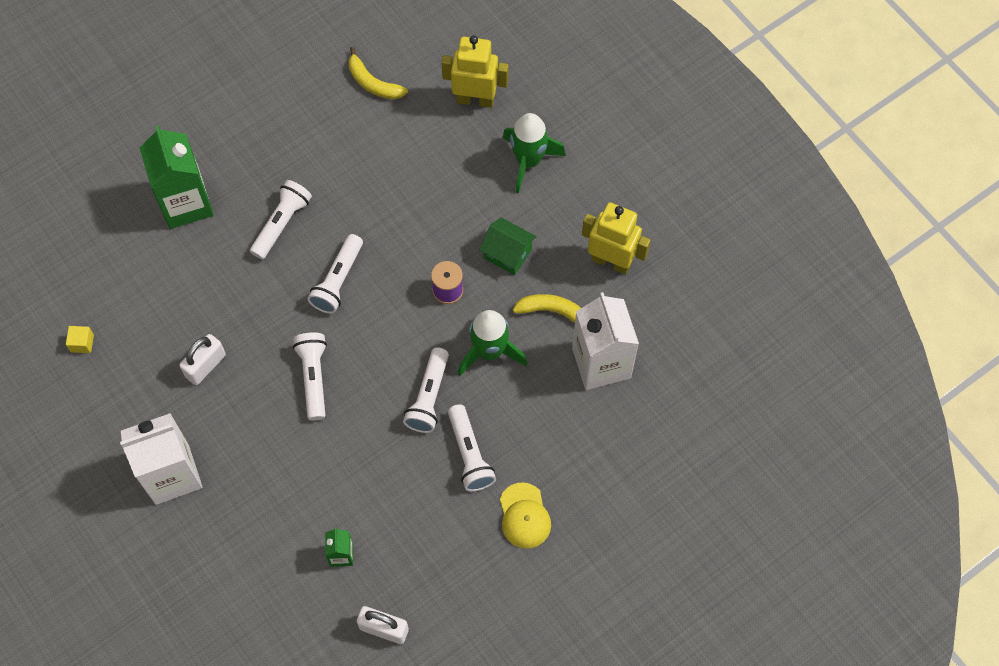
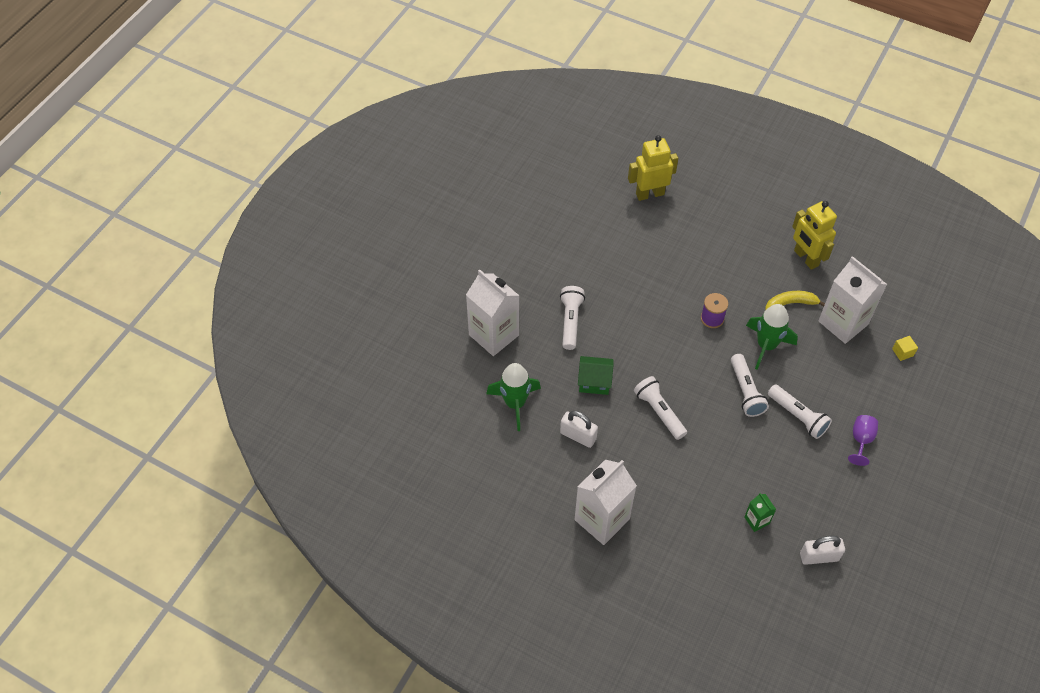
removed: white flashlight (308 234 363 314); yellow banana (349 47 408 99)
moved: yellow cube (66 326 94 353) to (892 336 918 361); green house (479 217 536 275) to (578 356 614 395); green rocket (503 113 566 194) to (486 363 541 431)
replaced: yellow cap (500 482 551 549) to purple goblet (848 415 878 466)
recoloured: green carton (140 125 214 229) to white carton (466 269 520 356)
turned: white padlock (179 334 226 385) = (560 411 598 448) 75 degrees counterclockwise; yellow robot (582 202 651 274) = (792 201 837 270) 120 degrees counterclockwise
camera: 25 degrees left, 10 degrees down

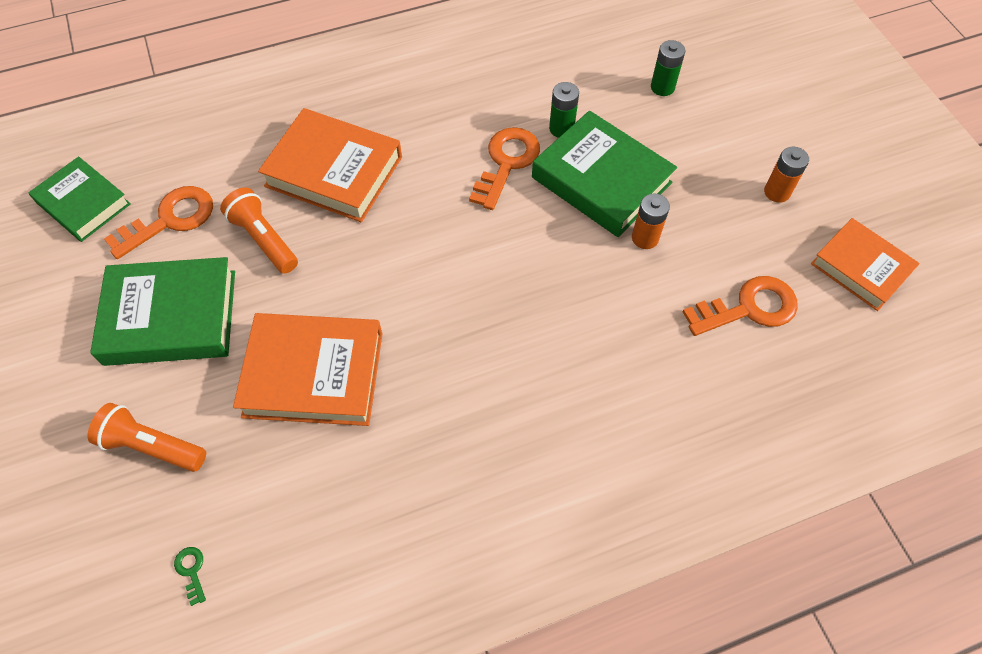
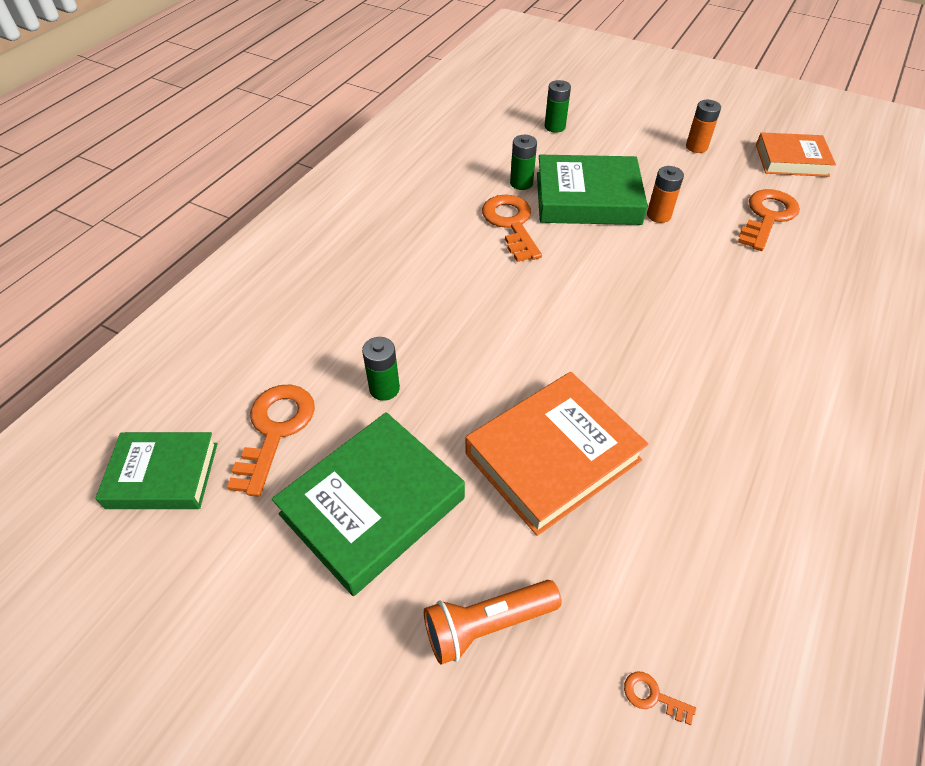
removed: orange book (258 108 402 222)
replaced: orange flashlight (220 188 298 274) to green battery (362 337 400 401)
recoloured: green key (174 547 206 606) to orange key (624 672 696 725)
camera: 40 degrees left, 10 degrees down

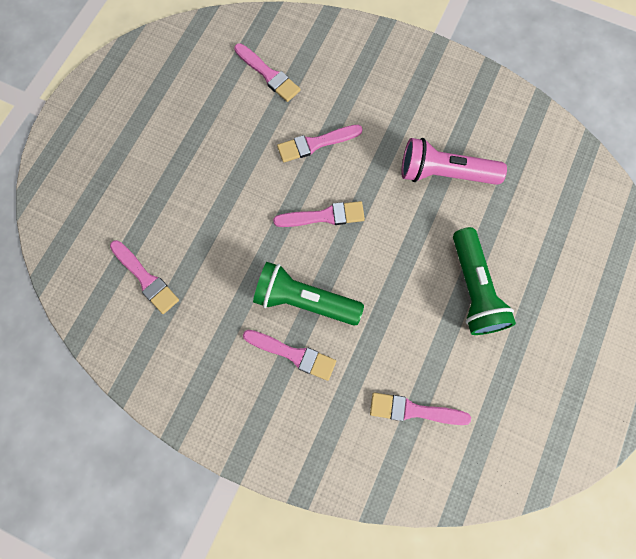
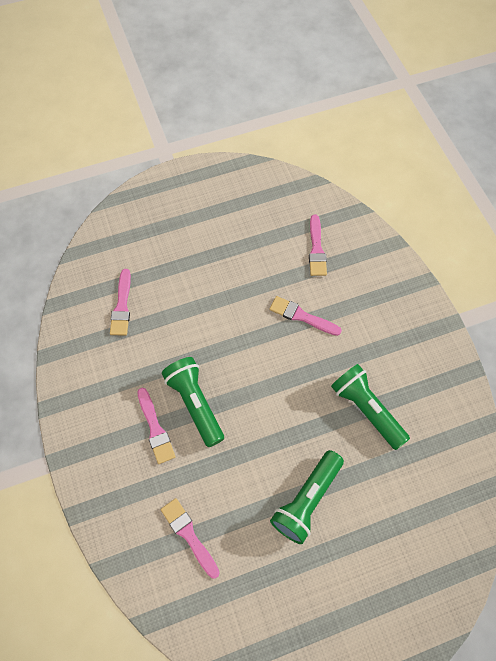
removed: pink brush (273 201 365 227)
recoloured: pink flashlight (401 138 507 185) to green flashlight (331 364 410 450)
camera: 45 degrees right, 10 degrees down

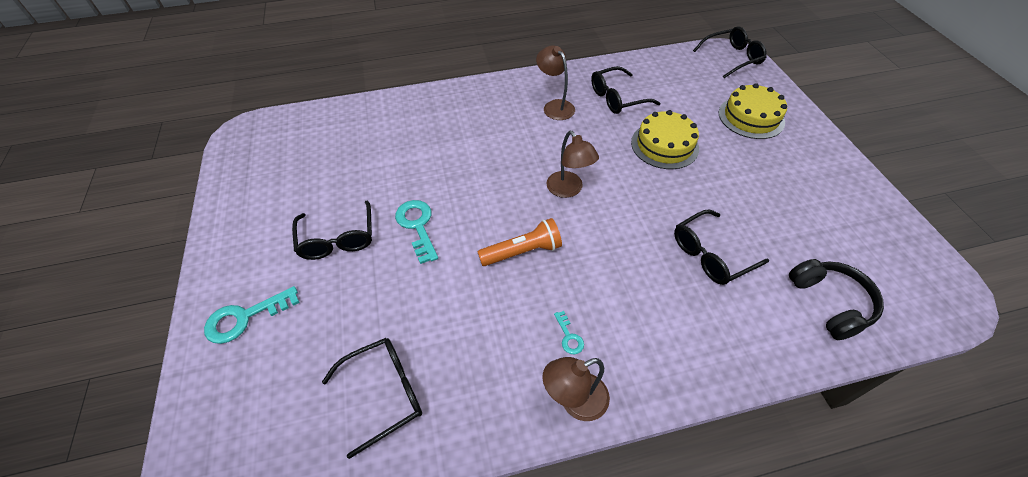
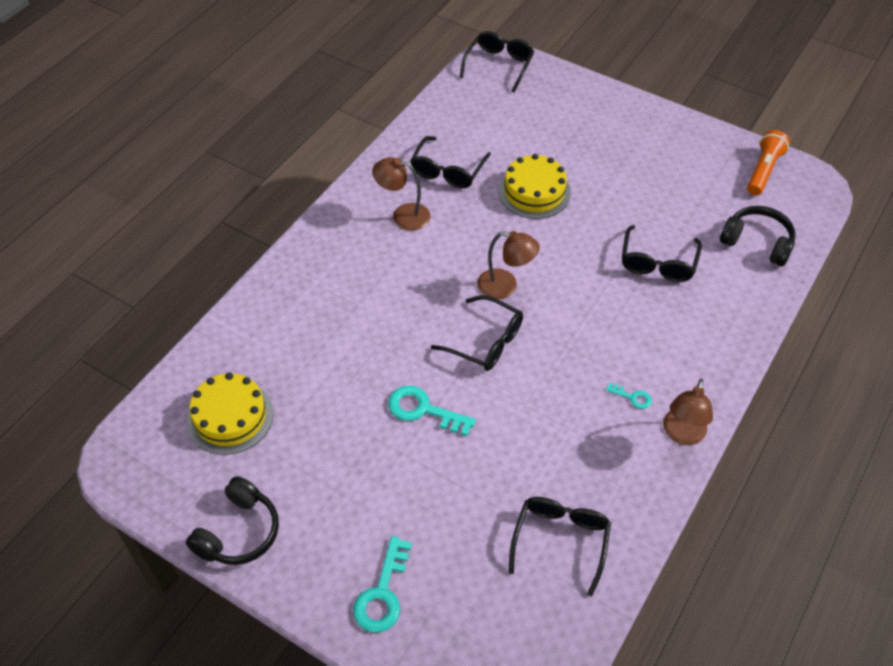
added: black headphones (186 476 279 565)
moved: black glasses (292 201 372 260) to (431 295 523 371); orange flashlight (477 218 562 266) to (747 130 790 195); yellow cake (719 83 787 139) to (187 373 274 454)
camera: 45 degrees left, 0 degrees up

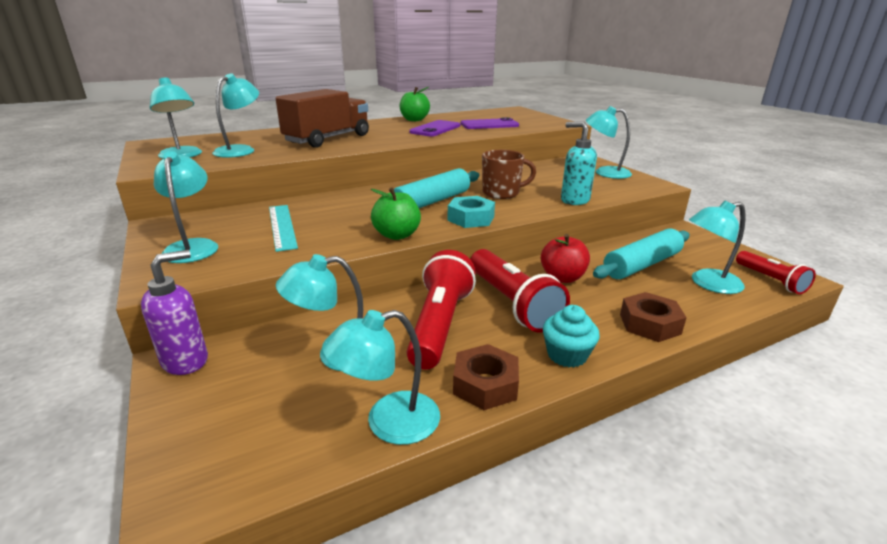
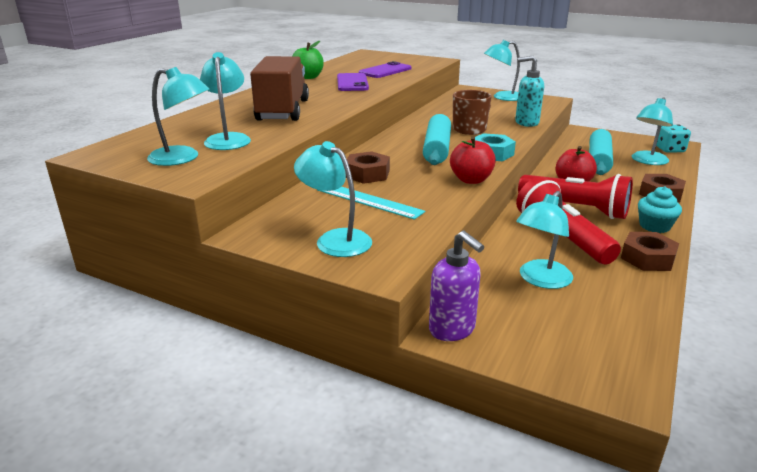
removed: turquoise lamp (322 310 440 445)
added: brown nut (345 151 390 184)
replaced: red flashlight (736 251 816 294) to turquoise dice (656 124 691 153)
recoloured: green apple (371 187 421 240) to red apple (450 136 496 184)
turned: purple soap dispenser (141 250 208 375) = (429 231 484 341) 135 degrees clockwise
camera: 35 degrees left, 0 degrees up

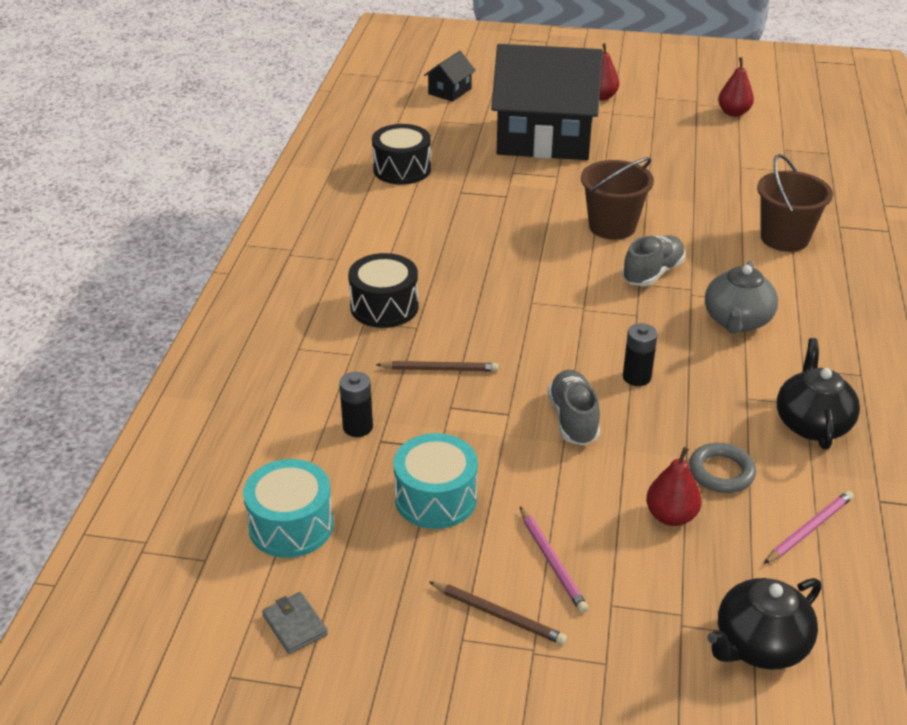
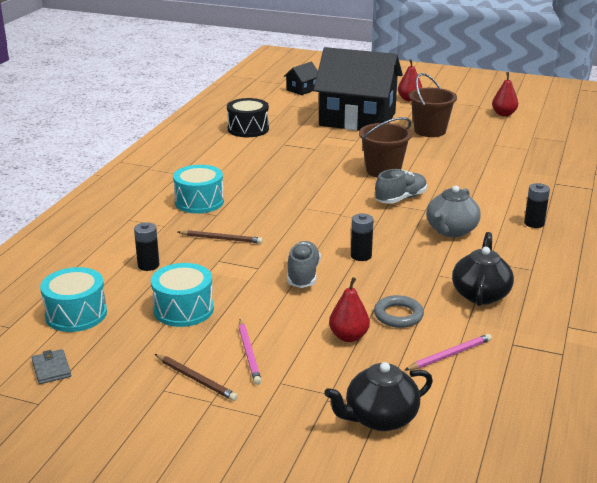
added: black battery (524 183 550 228)
moved: brown bucket (757 154 833 252) to (409 73 457 137)
recoloured: black drum (348 253 419 328) to turquoise drum (173 165 224 213)
camera: 10 degrees right, 10 degrees down

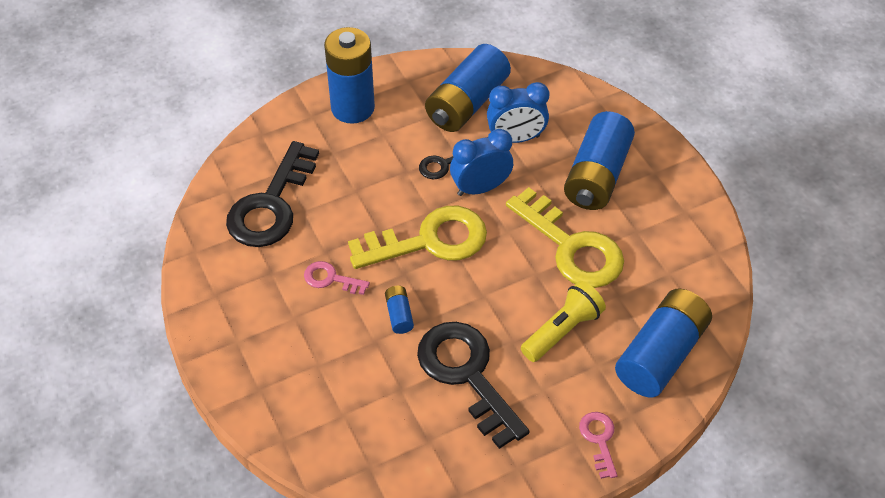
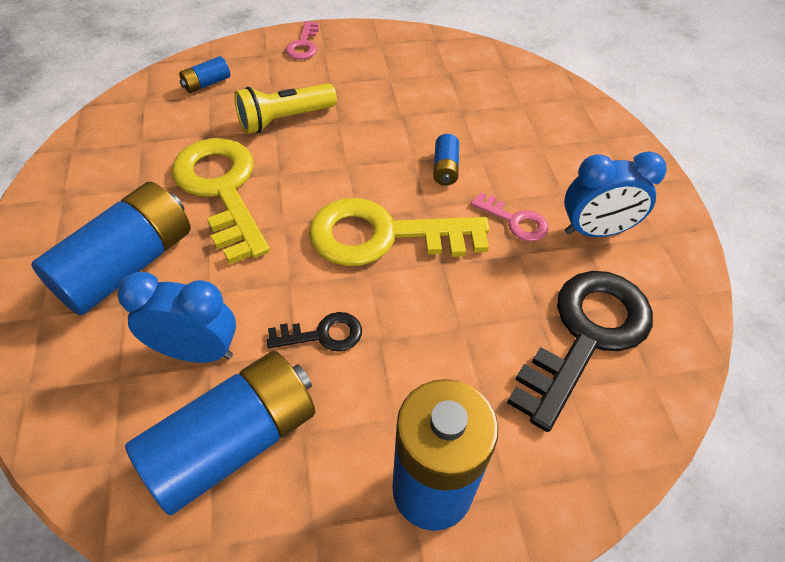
removed: black key (417 322 529 449)
moved: blue clock (450 129 513 196) to (564 151 667 237)
resized: blue battery (615 288 712 398) = (179 56 230 93) x0.43
camera: 165 degrees left, 0 degrees up

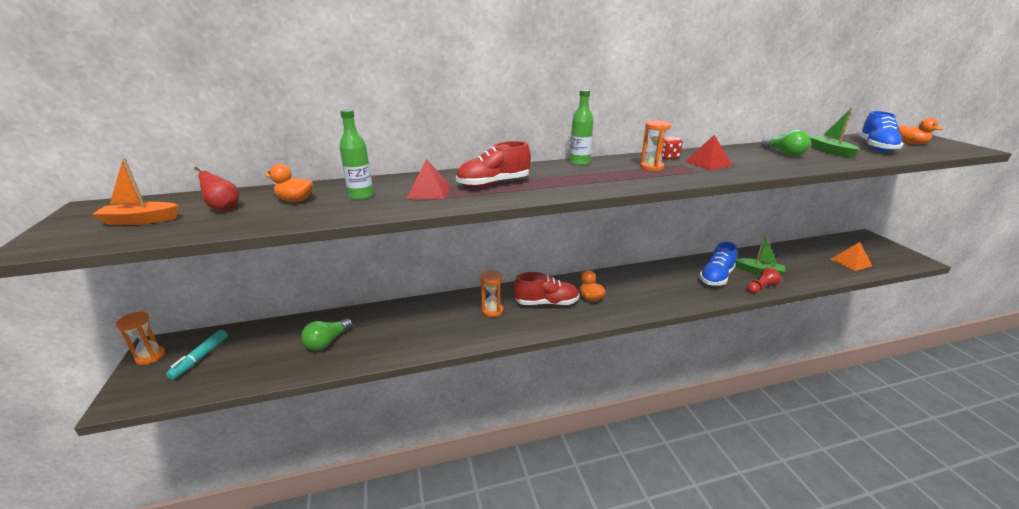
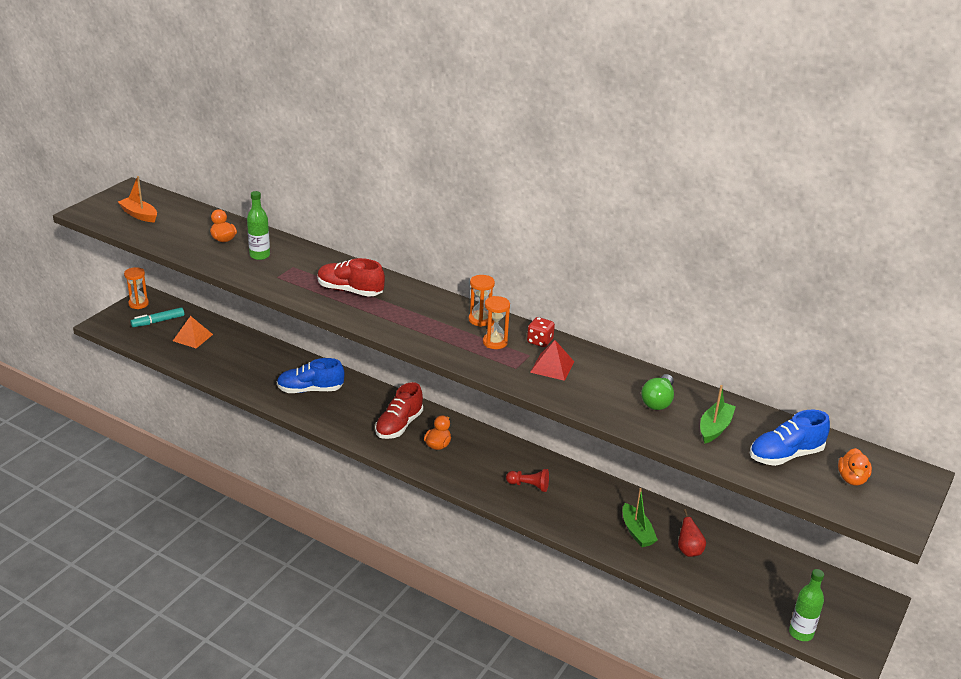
removed: green light bulb (301 318 353 351); red pyramid (407 159 451 199)
moved: red pear (194 167 239 211) to (678 509 706 557); orange hourglass (480 271 503 317) to (468 275 495 327); green bottle (570 89 593 165) to (789 569 824 641); blue shoe (699 242 737 286) to (277 358 344 393); red pawn (747 267 781 294) to (506 469 549 492); orange pyramid (831 242 872 271) to (173 316 213 348)
turned: red shoe (513 272 579 306) = (375 382 423 439) 75 degrees clockwise
camera: 45 degrees right, 5 degrees up

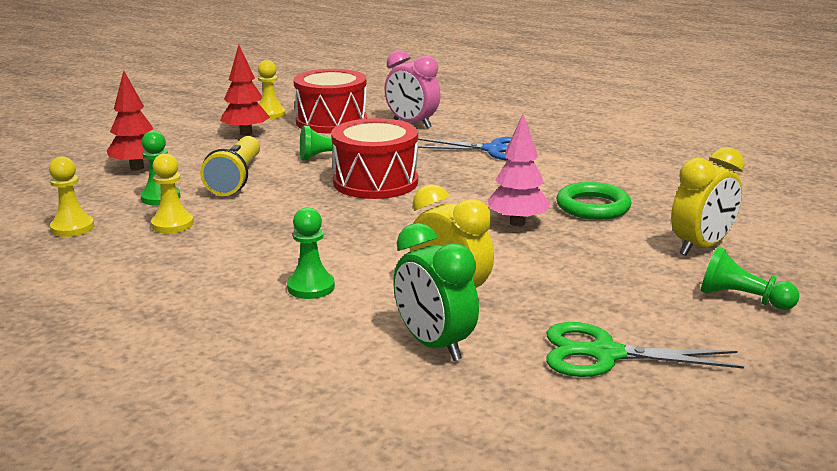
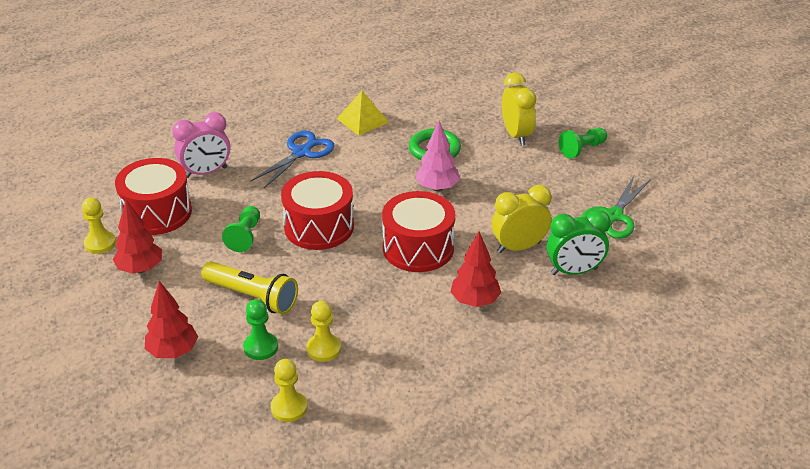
added: yellow pyramid (337 91 389 136); red drum (382 191 455 272)
replaced: green pawn (287 207 335 299) to red tree (450 231 501 307)
camera: 65 degrees left, 15 degrees up

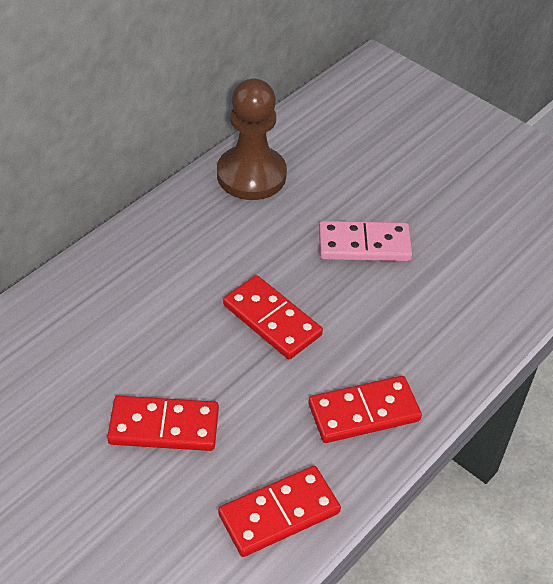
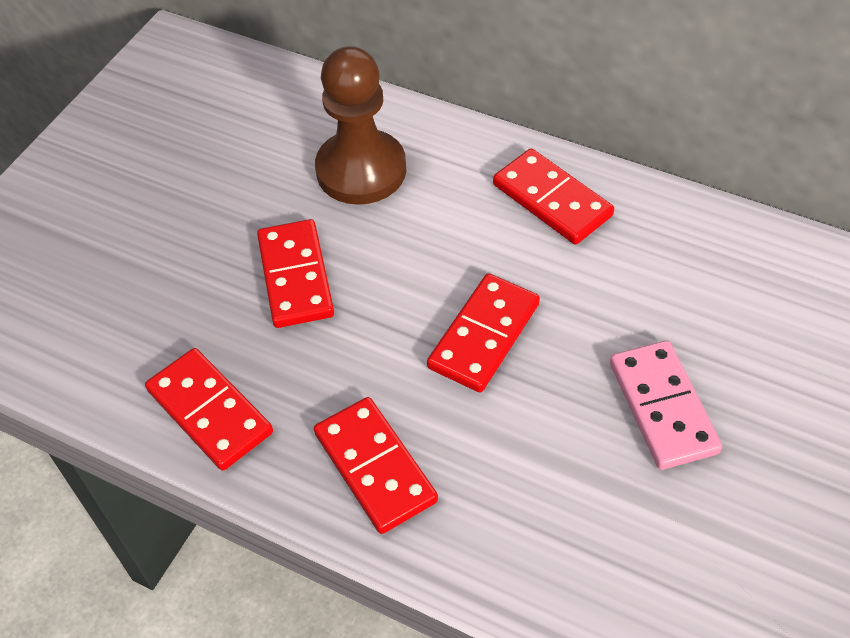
added: red domino (493 148 614 245)
moved: brown pawn (217 79 287 200) to (315 46 406 205)
camera: 80 degrees right, 5 degrees up

